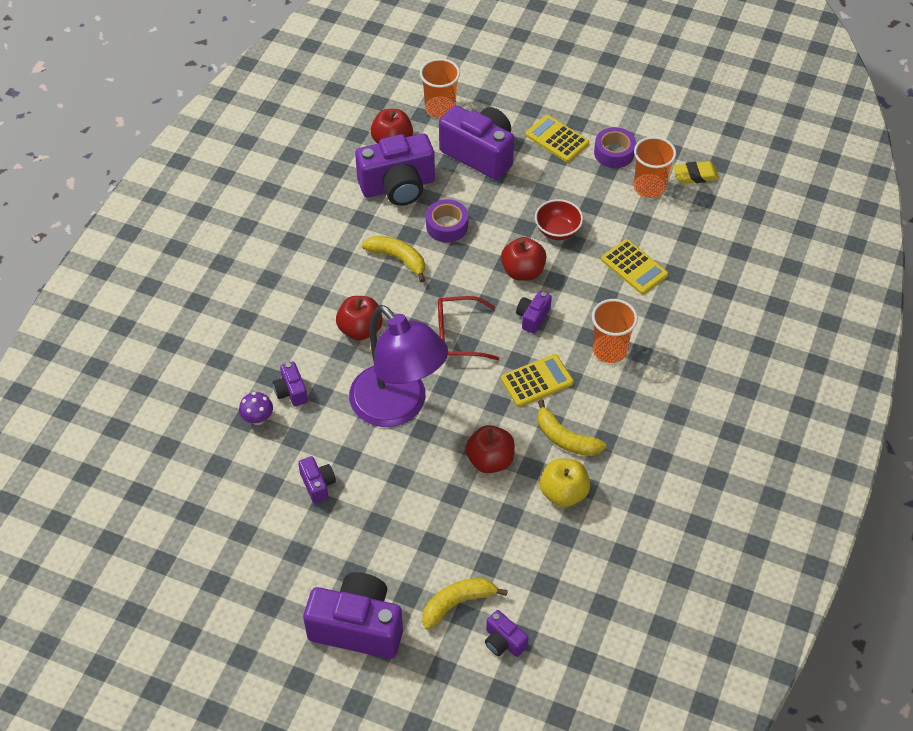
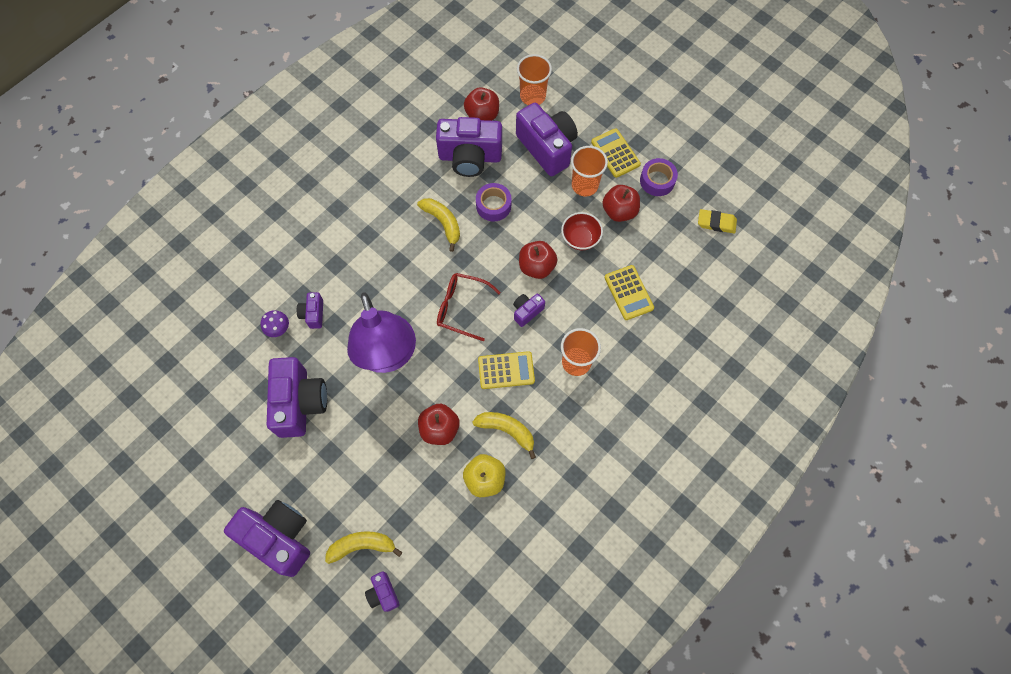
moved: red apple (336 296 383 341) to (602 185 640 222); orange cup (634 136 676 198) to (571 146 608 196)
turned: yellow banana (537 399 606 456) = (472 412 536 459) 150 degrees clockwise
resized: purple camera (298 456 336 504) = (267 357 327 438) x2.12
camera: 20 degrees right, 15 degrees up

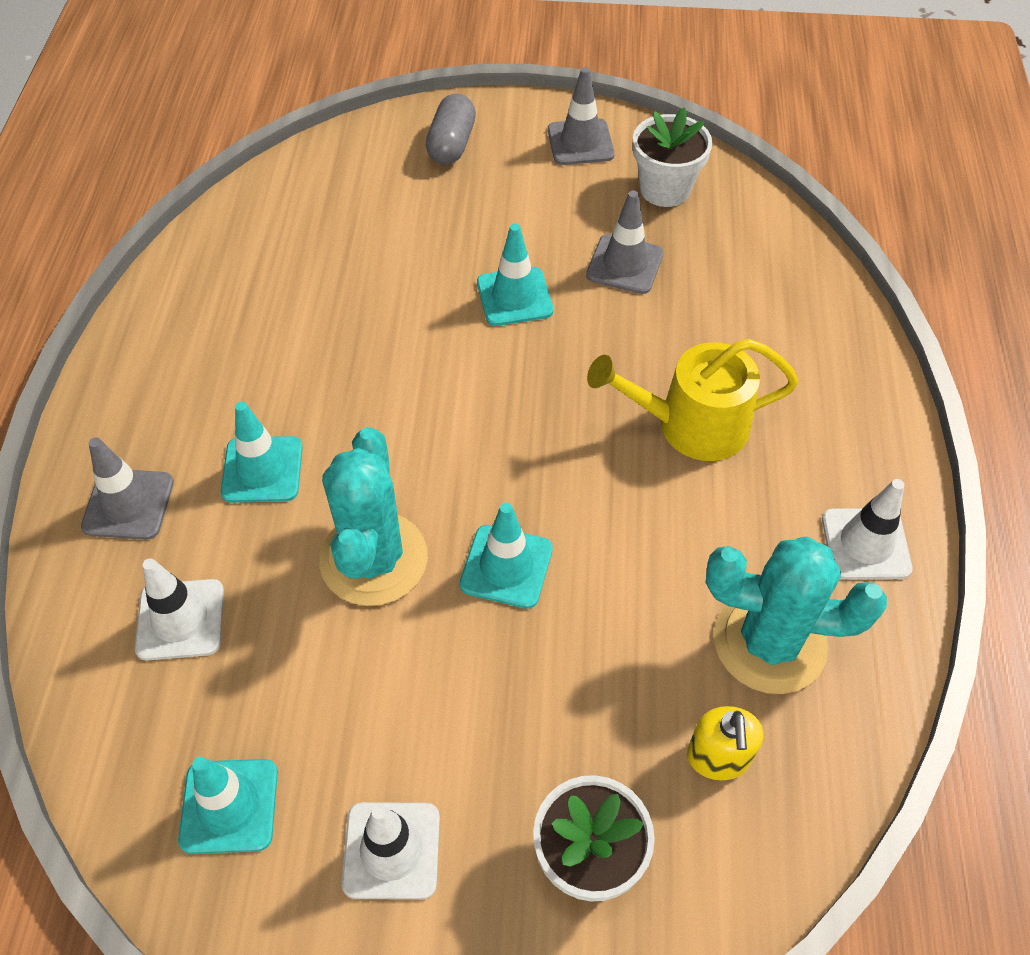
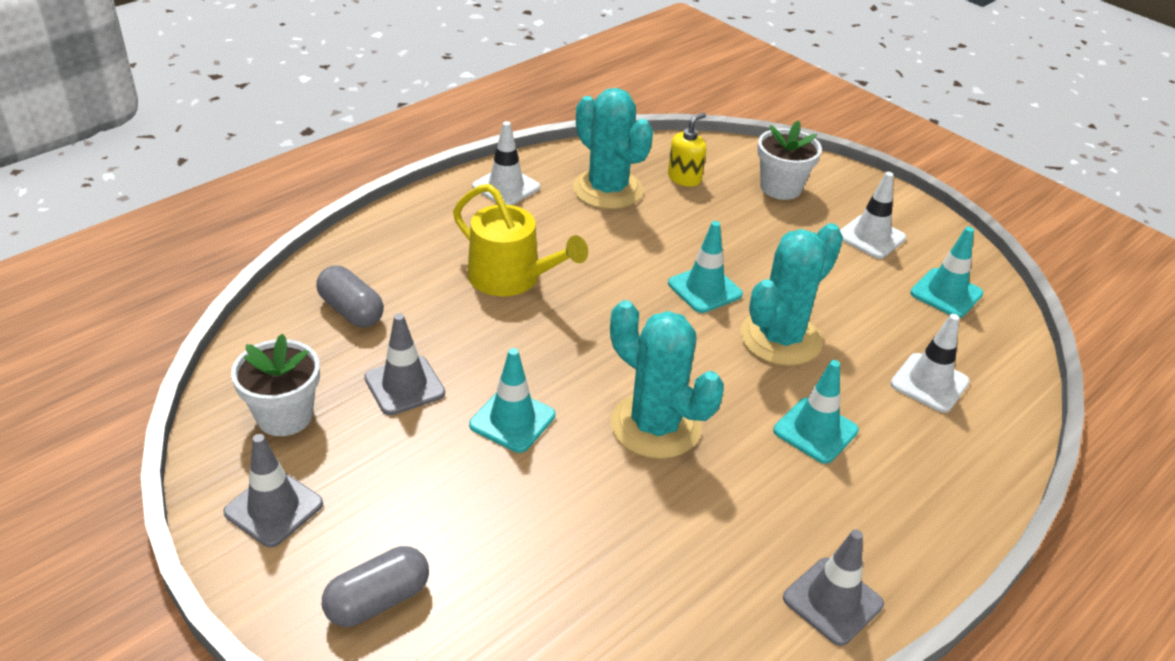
added: grey capsule (316 266 384 327); turquoise cactus (610 300 724 459)
moved: grey traffic cone (81 437 174 540) to (783 529 884 646)
camera: 140 degrees left, 15 degrees down

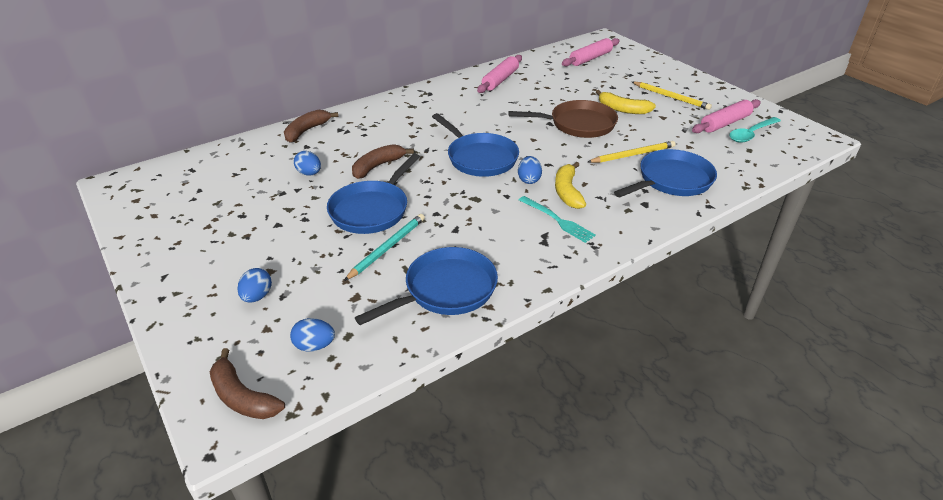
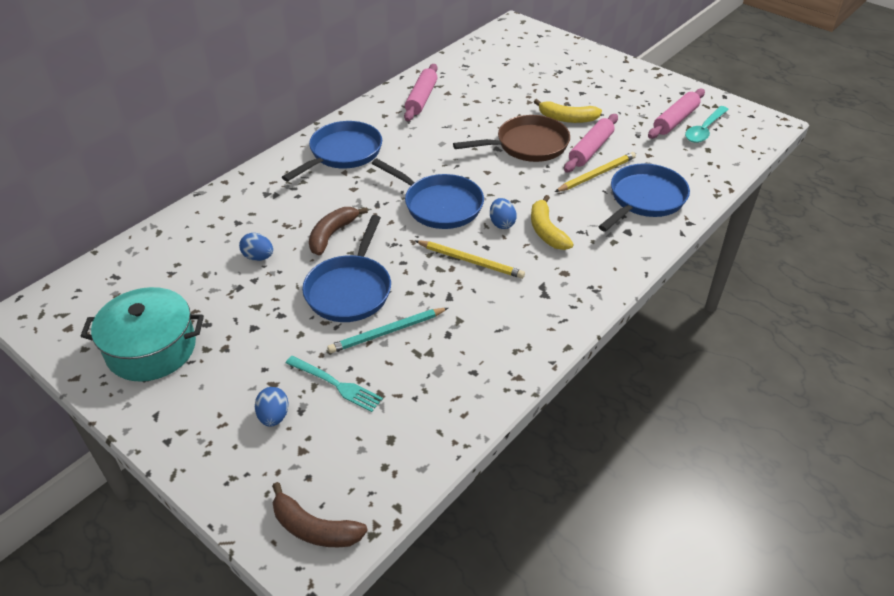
removed: brown banana (284 110 338 143); blue egg (290 318 335 352)
added: turquoise pot (80 287 204 382)
moved: blue pan (355 247 498 325) to (282 121 382 182); turquoise fork (519 196 596 243) to (286 356 383 412); pink rolling pin (562 38 620 66) to (564 114 618 172); yellow pencil (632 82 712 110) to (416 240 525 279)
turned: turquoise pencil (344 214 425 281) = (327 308 448 353) 135 degrees counterclockwise
camera: 15 degrees left, 5 degrees up

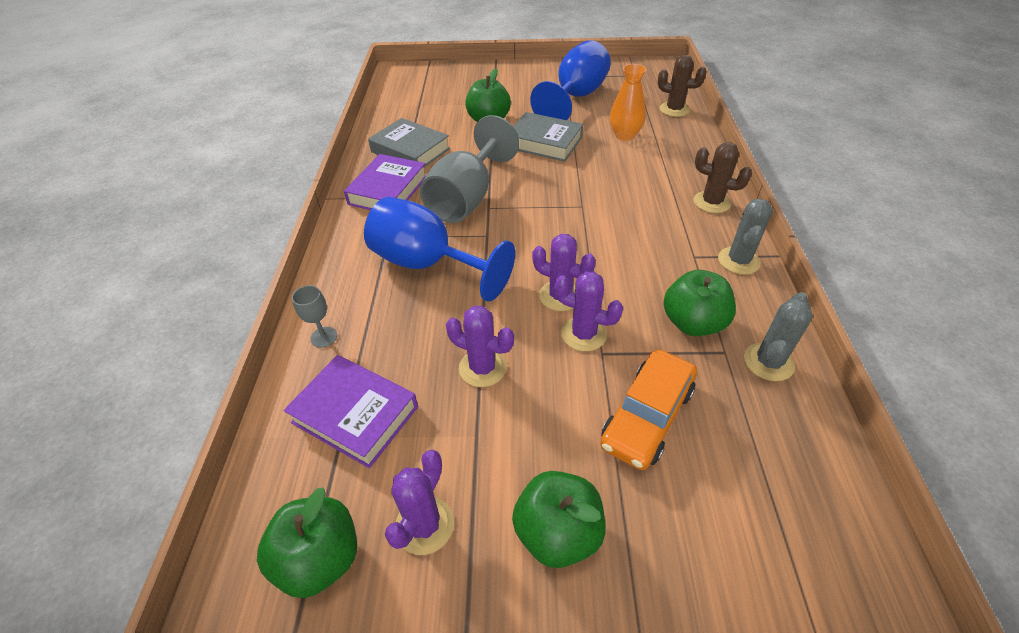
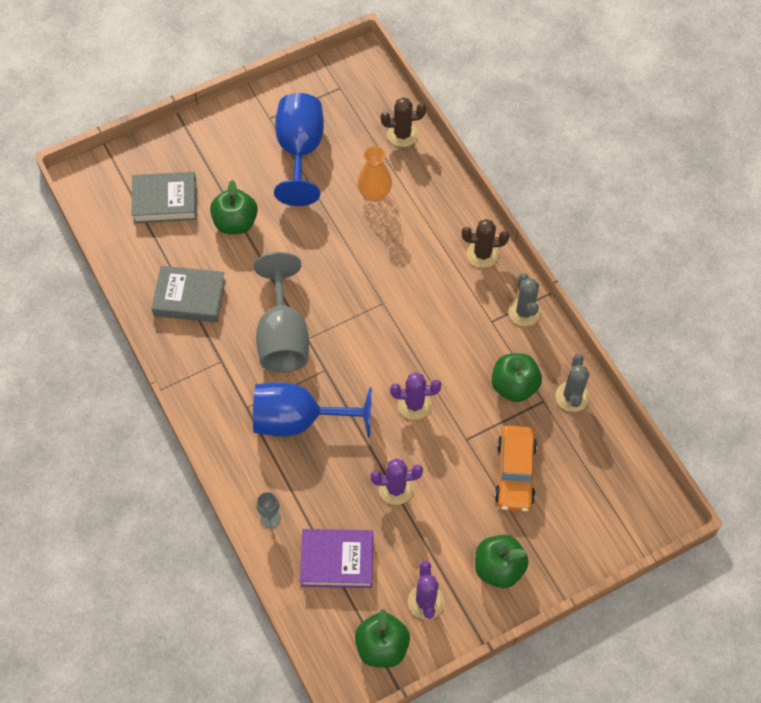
removed: purple book (344 154 426 210); purple cactus (554 271 623 351)
moved: grey book (513 112 583 162) to (132 172 197 223)
camera: 30 degrees left, 15 degrees up

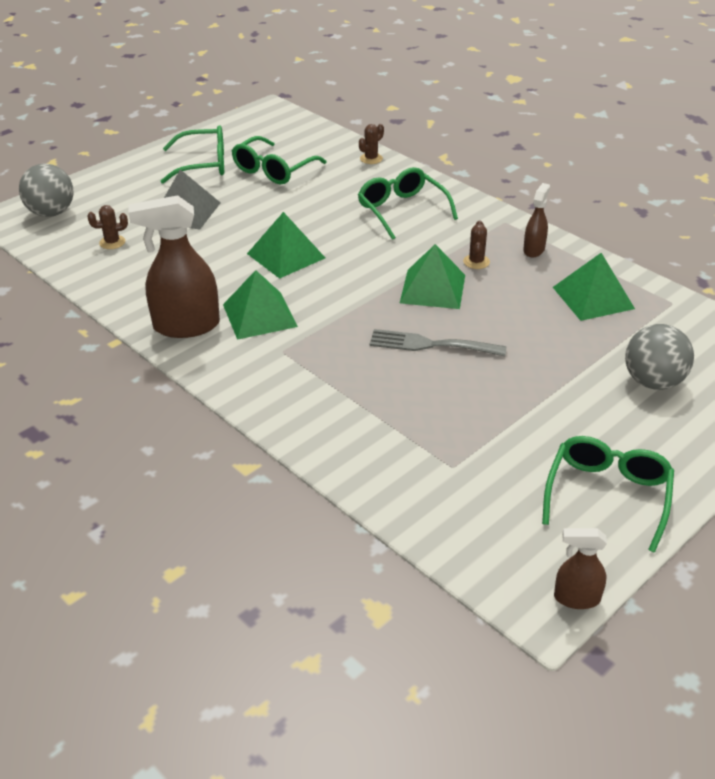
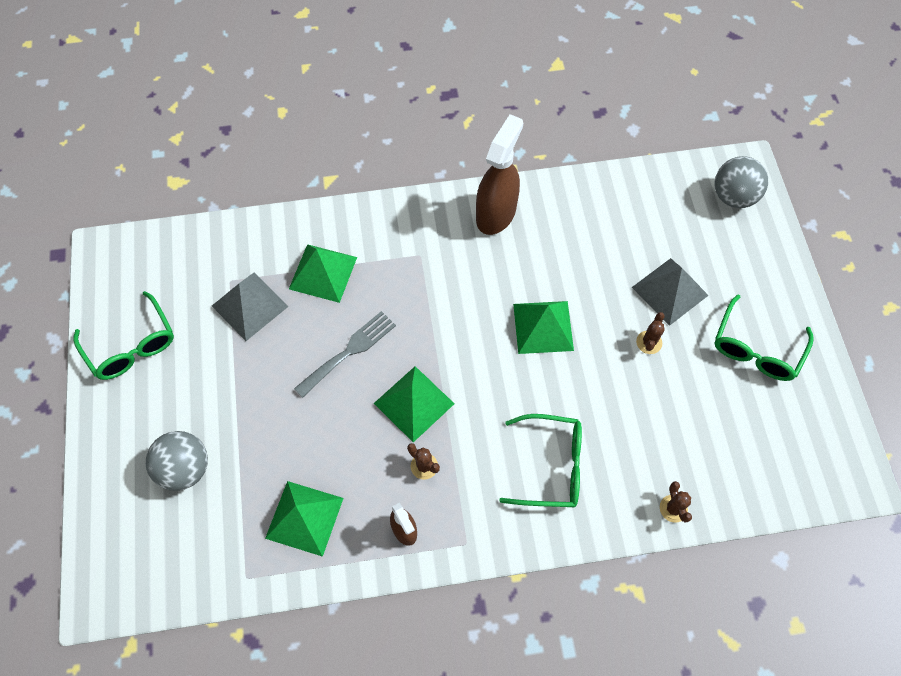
removed: green glasses (232 136 327 185); brown spray bottle (554 528 607 609)
added: grey pyramid (212 273 289 341)
moved: brown cactus (87 205 128 249) to (636 312 665 354); green pyramid (223 270 298 340) to (289 244 357 303)
camera: 125 degrees right, 25 degrees up

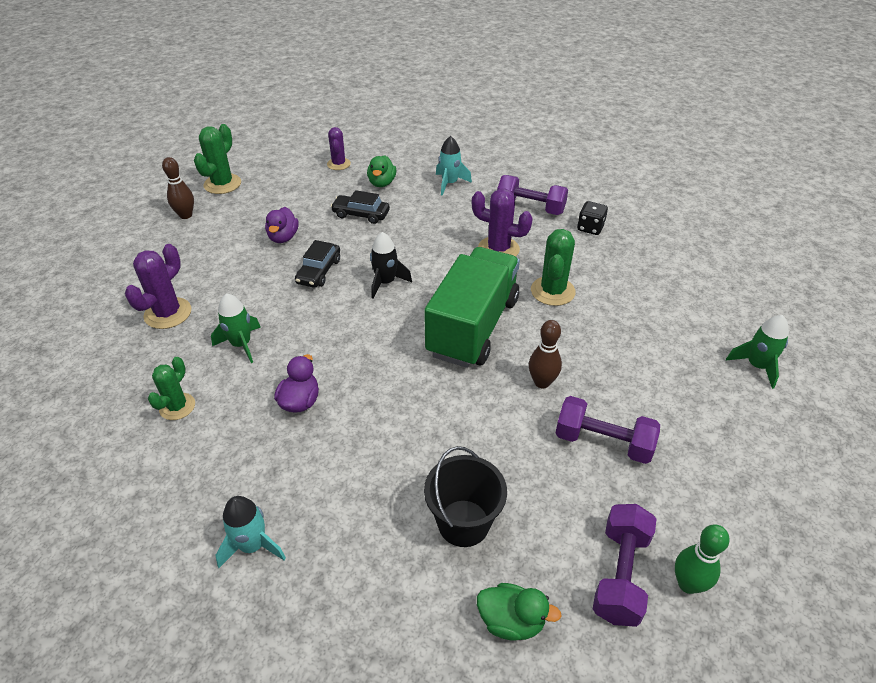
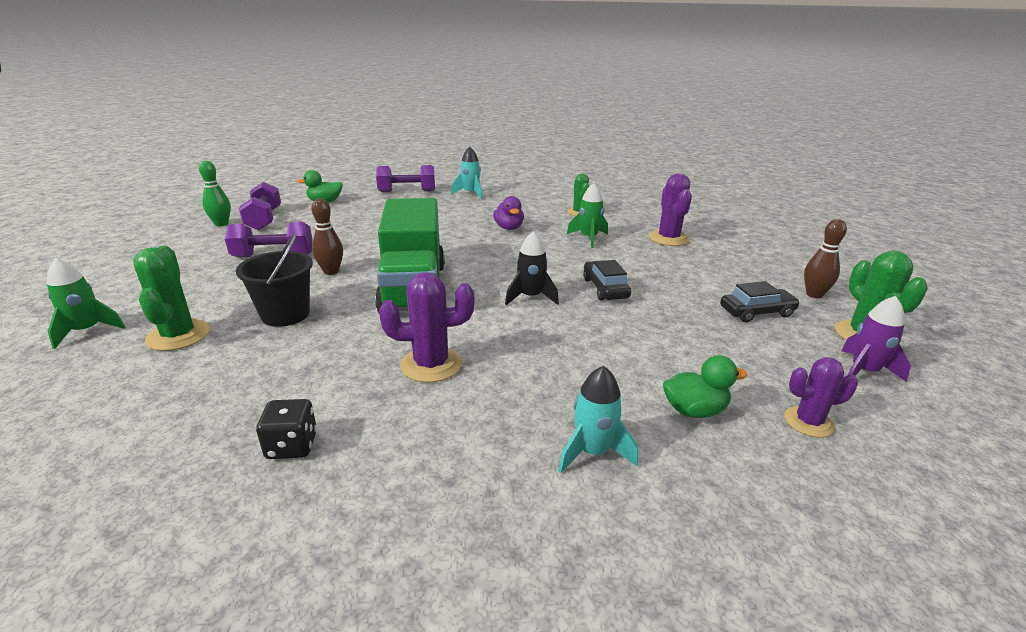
removed: purple duck (265 207 299 243)
added: purple rocket (841 296 911 382)
moved: black car (331 190 390 224) to (720 281 800 322); black bucket (424 446 507 547) to (236 233 313 327); purple dumbbell (497 175 568 215) to (376 165 435 192); green cactus (531 229 576 306) to (133 245 210 351)
turned: purple cactus (327 127 351 170) = (784 357 858 438) 60 degrees counterclockwise; green duck (367 155 396 187) = (663 355 747 418) 105 degrees clockwise
camera: 150 degrees right, 15 degrees down

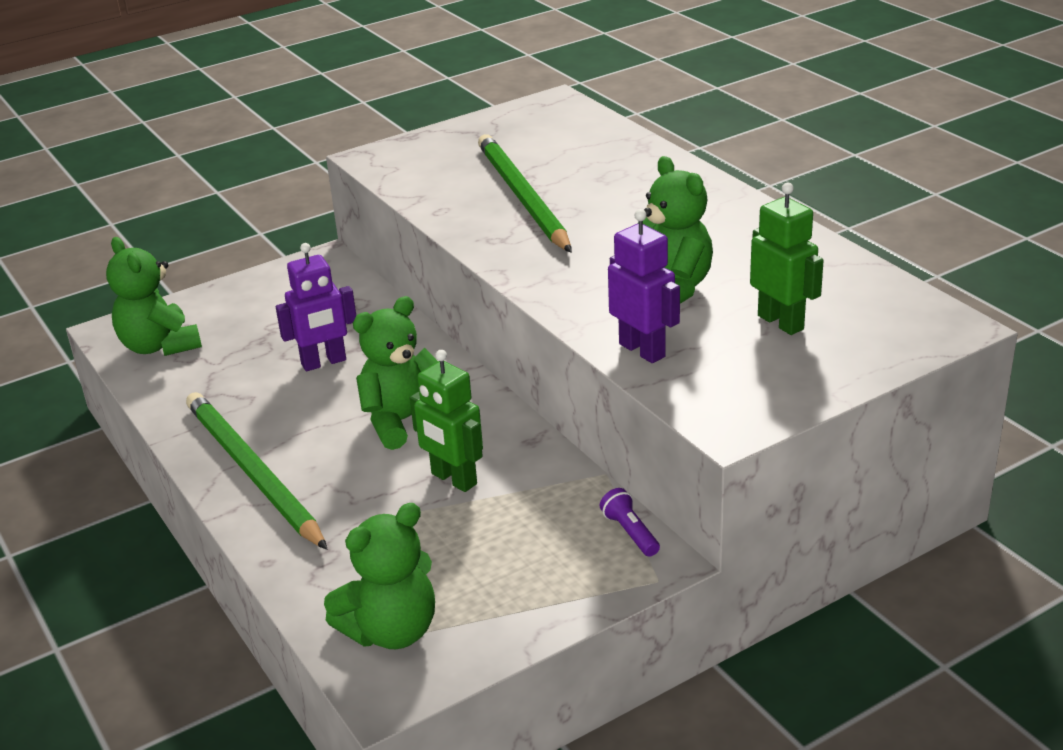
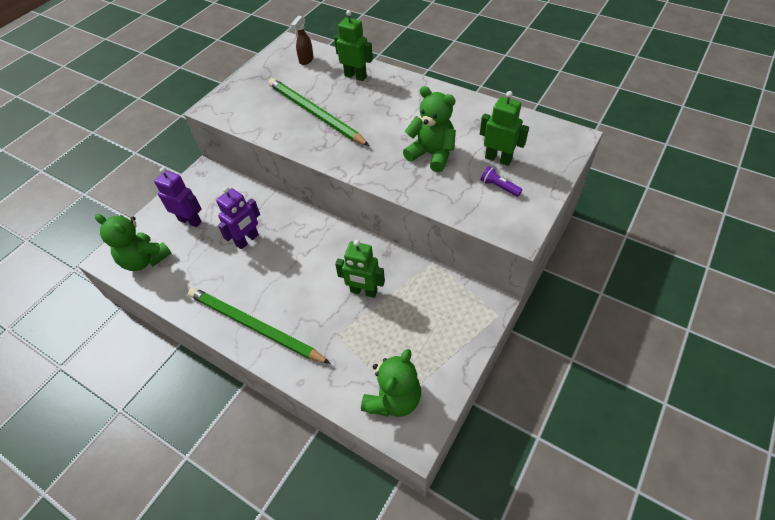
removed: green teddy bear (353 296 438 450)
added: brown spray bottle (291 16 314 65); green robot (334 10 373 81)
moved: purple flashlight (600 488 660 557) to (481 166 522 197); purple robot (608 209 680 363) to (154 167 202 227)
camera: 25 degrees left, 20 degrees up

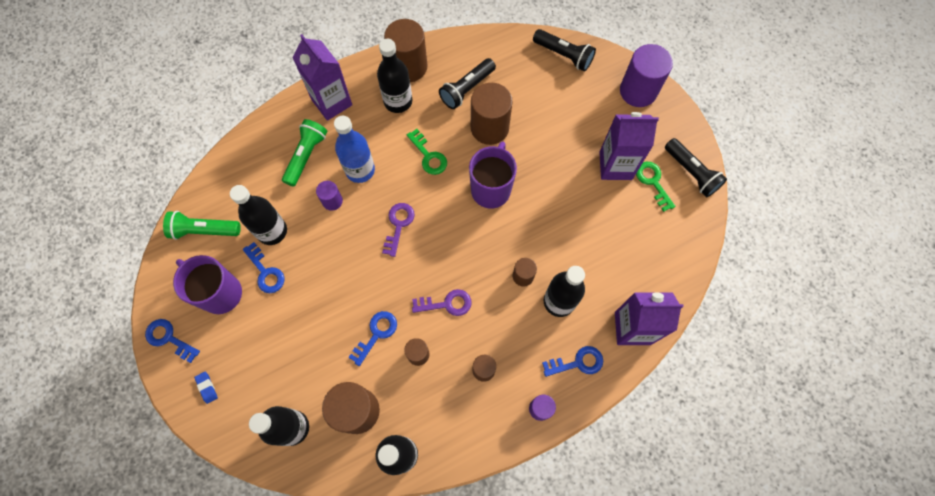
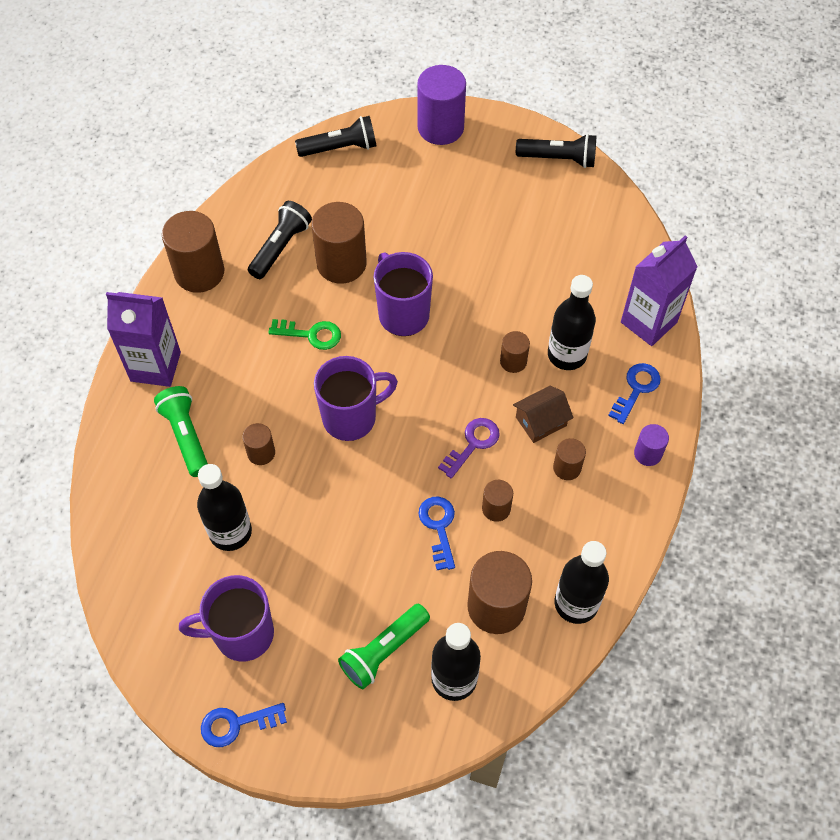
removed: blue eraser (194 372 218 404); blue key (243 242 285 293); blue bottle (334 116 375 183); black bottle (377 39 412 113); purple carton (599 112 659 180); green key (636 162 676 212)
added: brown house (513 385 574 443)
moved: green flashlight (163 211 241 240) to (338 604 430 689)
replaced: purple key (382 203 415 257) to purple mug (314 356 398 441)
recoloured: purple cylinder (316 181 343 211) to brown cylinder (242 423 275 465)
turned: black flashlight (439 58 496 109) = (248 201 312 279) 150 degrees counterclockwise
camera: 45 degrees left, 10 degrees down

